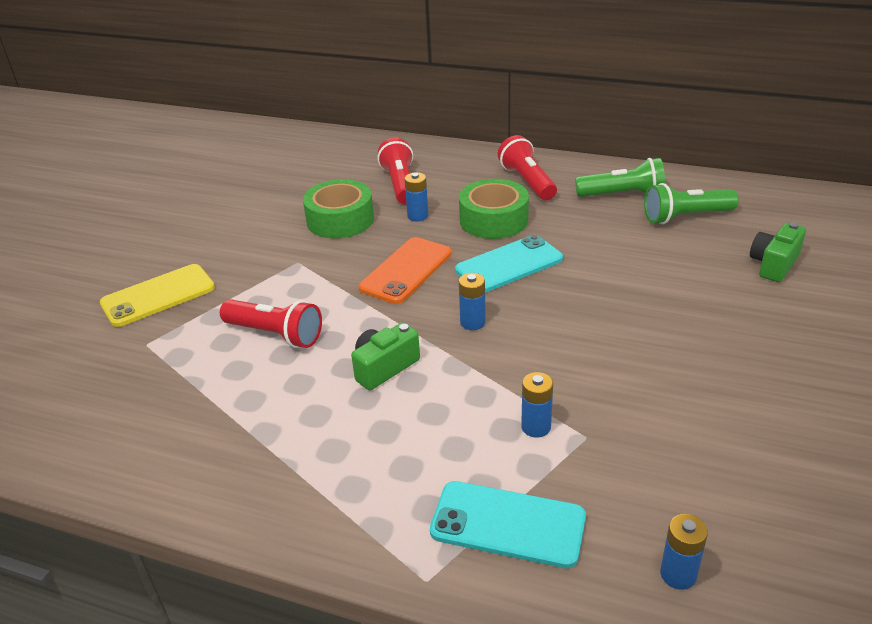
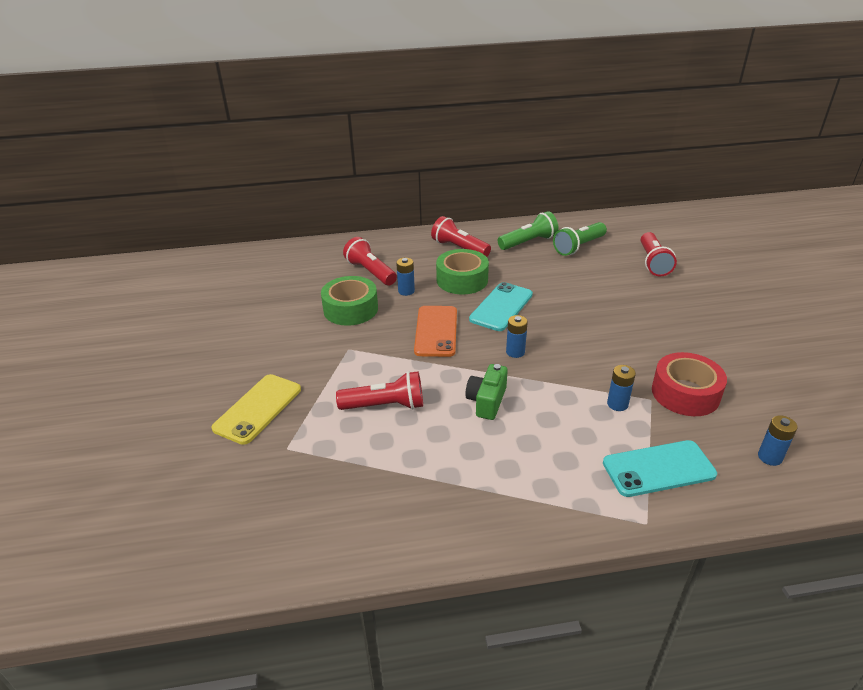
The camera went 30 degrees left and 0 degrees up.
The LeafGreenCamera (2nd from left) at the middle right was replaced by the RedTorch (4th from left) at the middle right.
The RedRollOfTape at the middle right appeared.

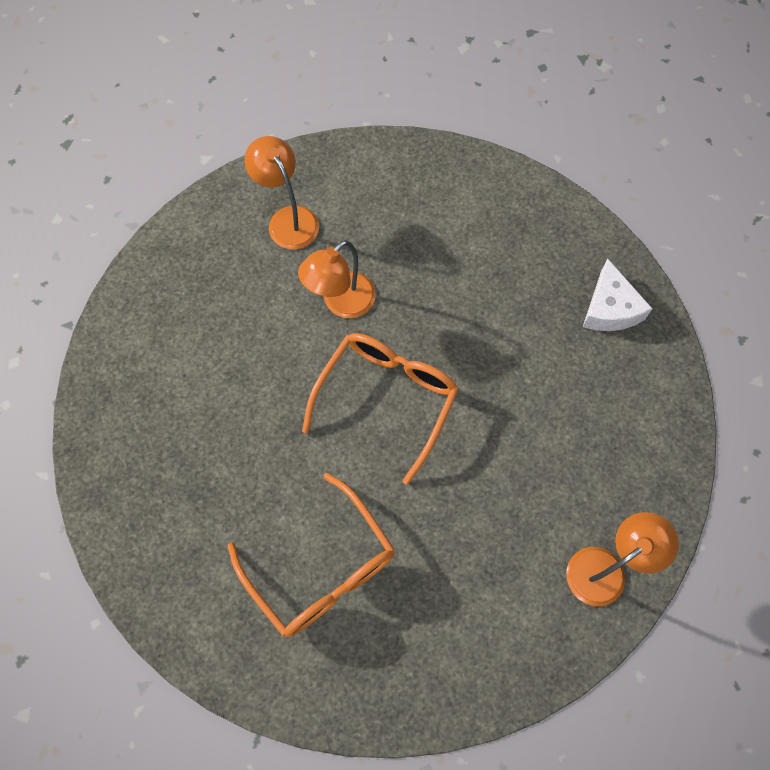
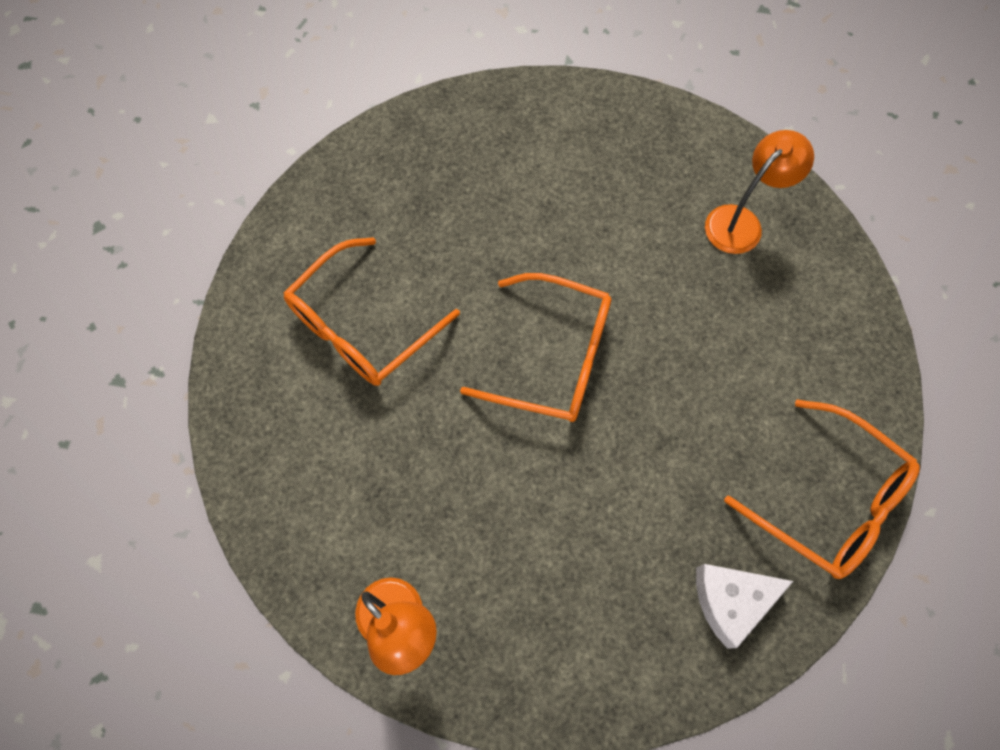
The camera went 80 degrees right and 0 degrees up.
The OrangeColouredDeskLamp (2nd from left) at the centre disappeared.
The OrangeColouredEyeglasses (3rd from left) at the middle right appeared.

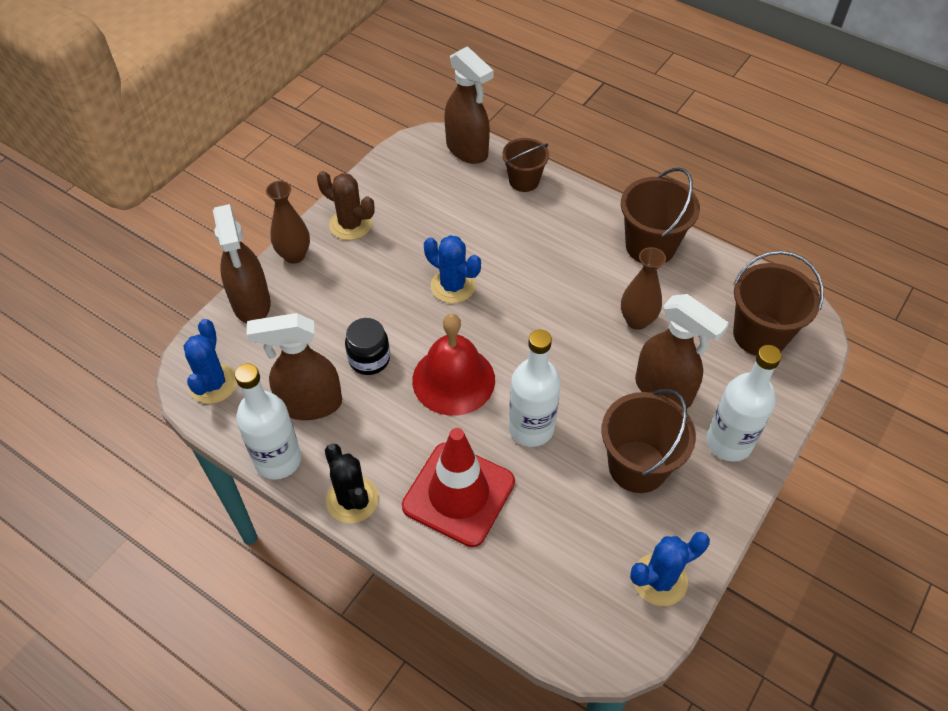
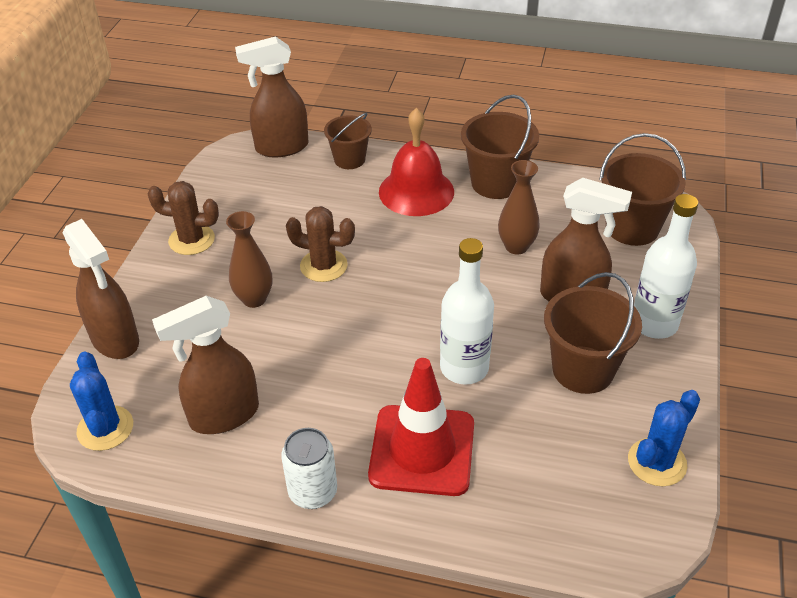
The camera went 20 degrees left and 10 degrees down.
The SnowWhiteFlask (1st from left) at the middle left disappeared.
The RussetFlowerVase (1st from left) moved from the top left to the middle left.
The BlackCactus at the bottom centre was replaced by the SnowWhiteCan at the bottom centre.
The BlackJamJar at the centre disappeared.
The RedSchoolBell moved from the centre to the top centre.
The BlueCactus (2nd from left) at the centre became the RussetCactus (2nd from left) at the centre.
The RussetSprayer (3rd from left) at the top centre turned 135 degrees clockwise.

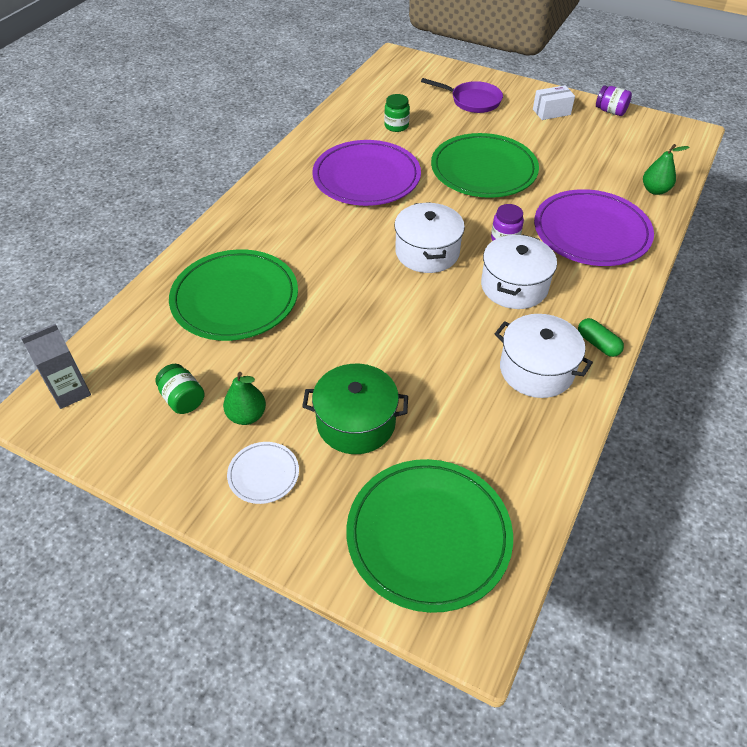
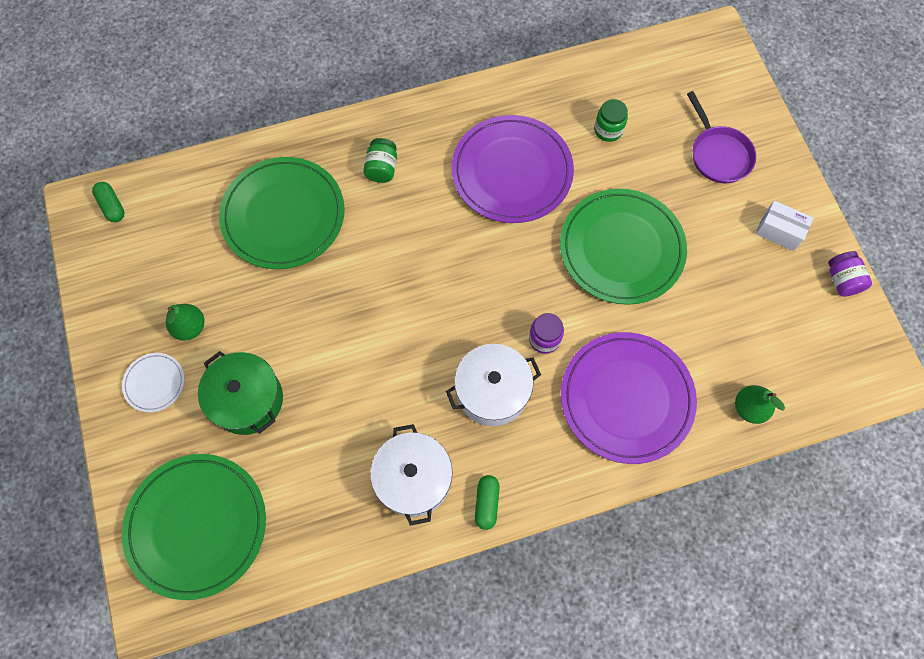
The camera went 45 degrees right and 20 degrees up.
The GreyMilkCarton at the middle left was replaced by the LeafGreenPillShape (1st from left) at the top left.
The LeafGreenJamJar (1st from left) moved from the middle left to the top centre.
The SnowWhiteCookingPot (1st from left) at the top centre disappeared.

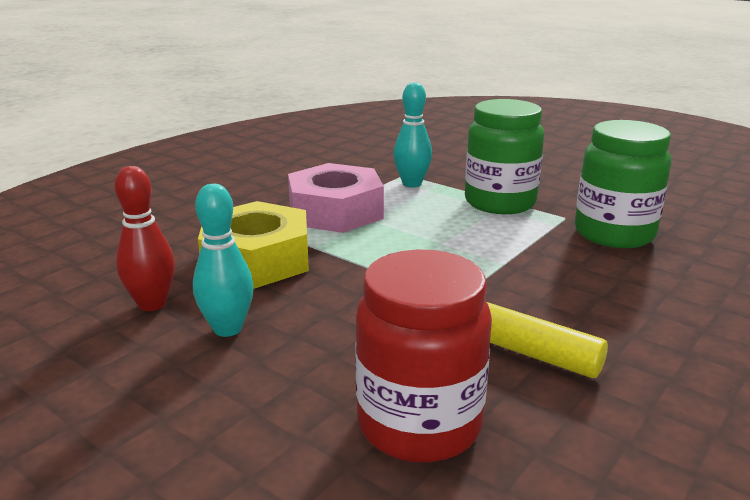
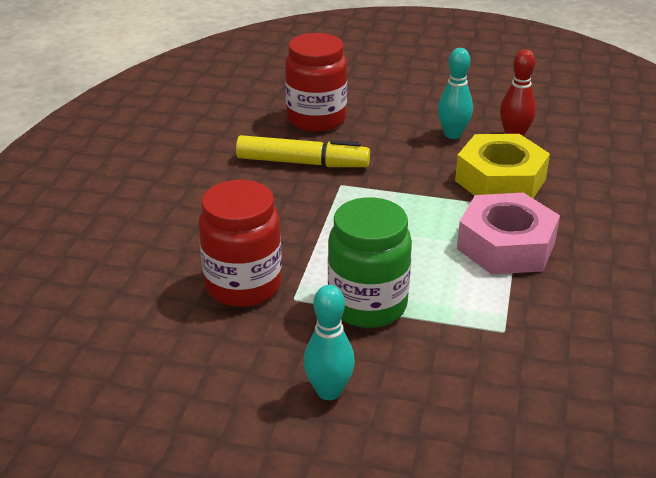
The camera went 155 degrees right and 10 degrees up.
The AquaBowlingPin (2nd from left in the first image) moved from the top centre to the bottom centre.
The LeafGreenJamJar (2nd from left) at the middle right became the RedJamJar (1st from left) at the centre.

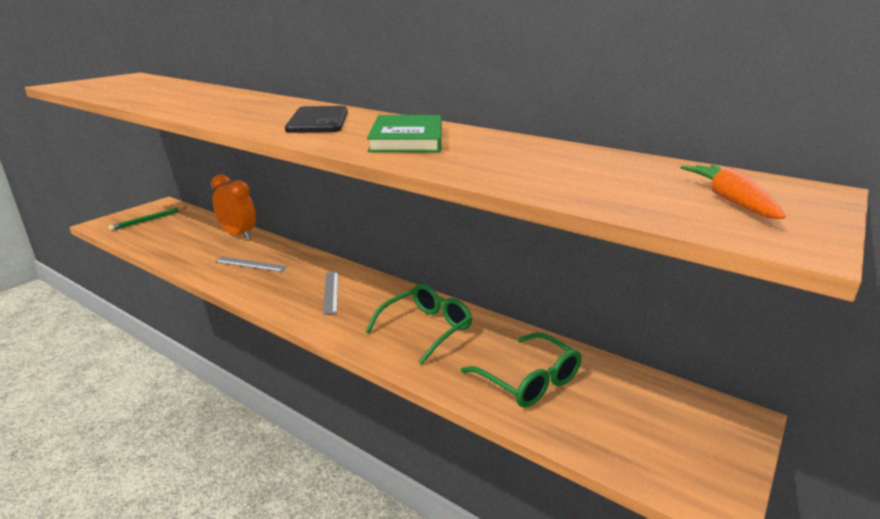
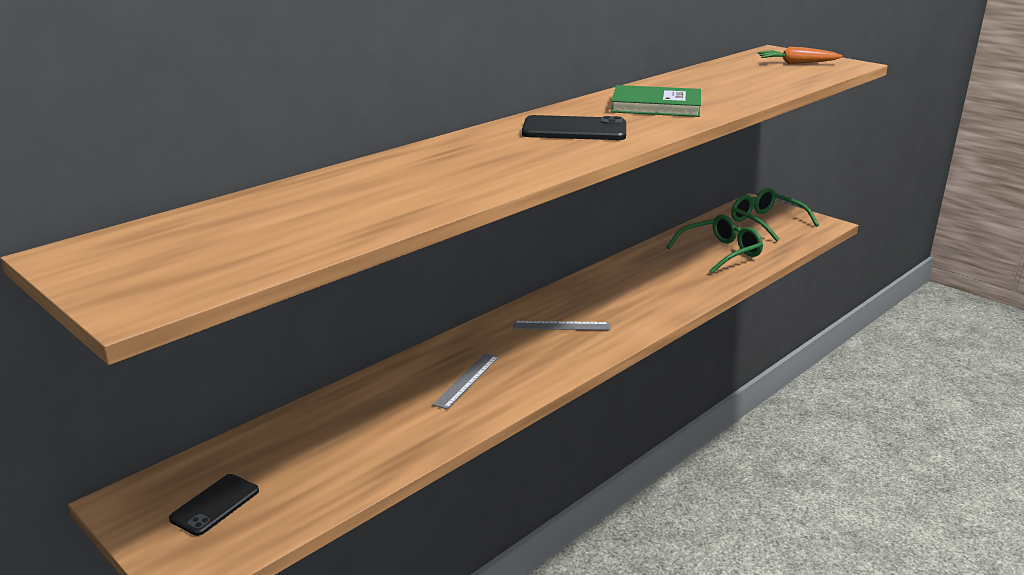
The camera went 80 degrees left and 0 degrees up.
The LeafGreenPencil at the middle left was replaced by the BlackPhone (1st from left) at the bottom left.
The OrangeColouredAlarmClock at the middle left disappeared.
The LeafGreenEyeglasses (1st from left in the first image) moved from the centre to the middle right.

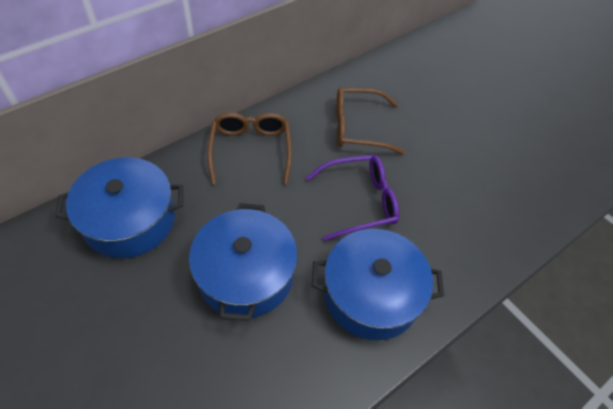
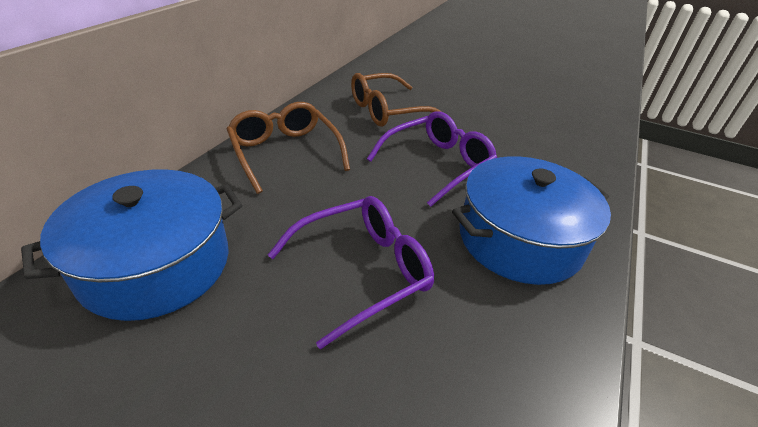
The camera went 25 degrees left and 15 degrees down.
The BlueCookingPot (2nd from left) at the centre was replaced by the VioletEyeglasses (1st from left) at the centre.

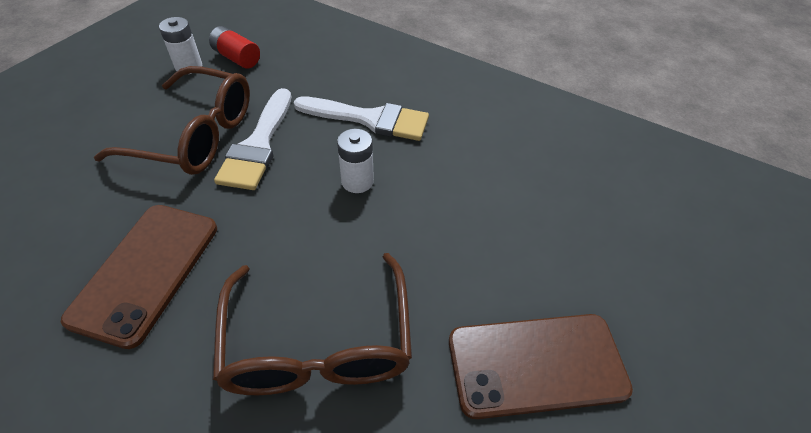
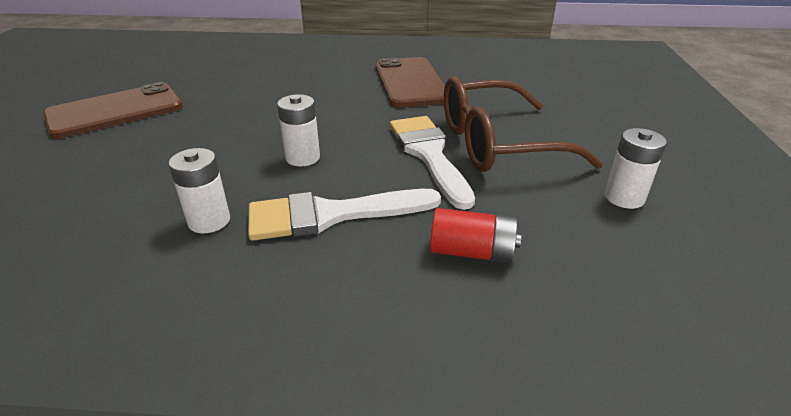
The camera went 155 degrees right and 15 degrees down.
The RedPowerCell moved from the top left to the centre.
The RussetEyeglasses (2nd from left) at the bottom centre disappeared.
The SnowWhitePowerCell (1st from left) at the middle left appeared.

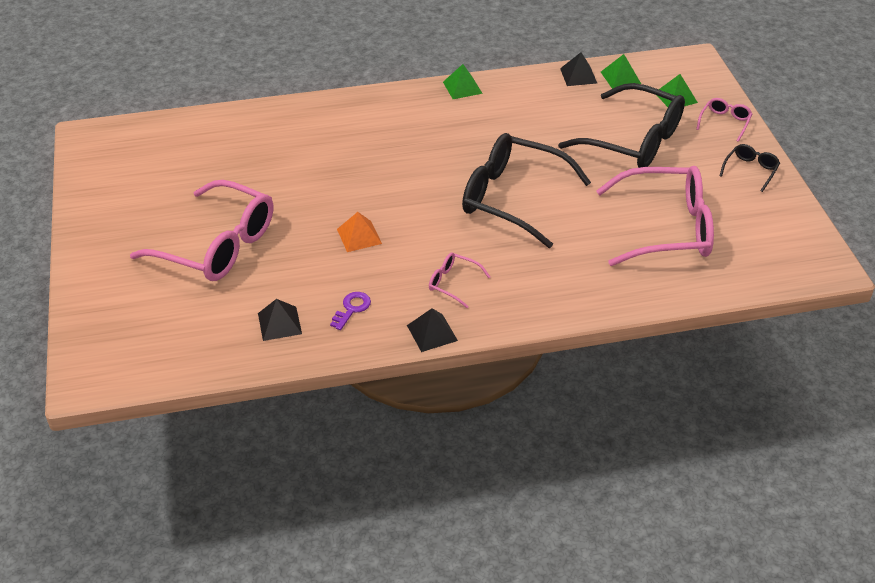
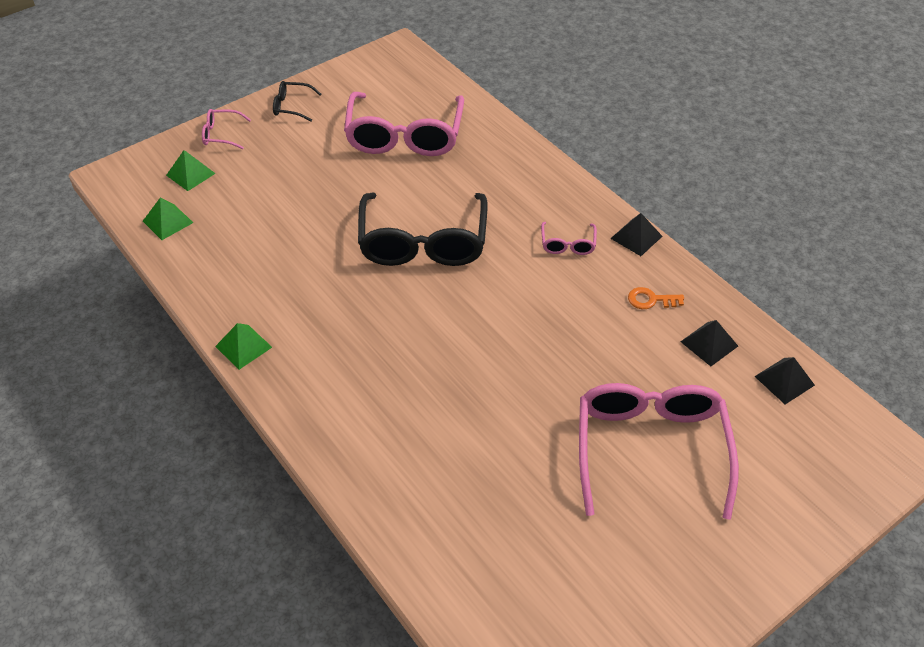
The camera went 115 degrees left and 5 degrees up.
The VioletLatchkey at the centre became the OrangeColouredLatchkey at the middle right.
The OrangeColouredSolidPyramid at the centre disappeared.
The BlackEyeglasses (2nd from left) at the top right disappeared.
The BlackSolidPyramid (3rd from left) moved from the top centre to the middle right.
The PinkEyeglasses (3rd from left in the first image) at the middle right turned 150 degrees counterclockwise.

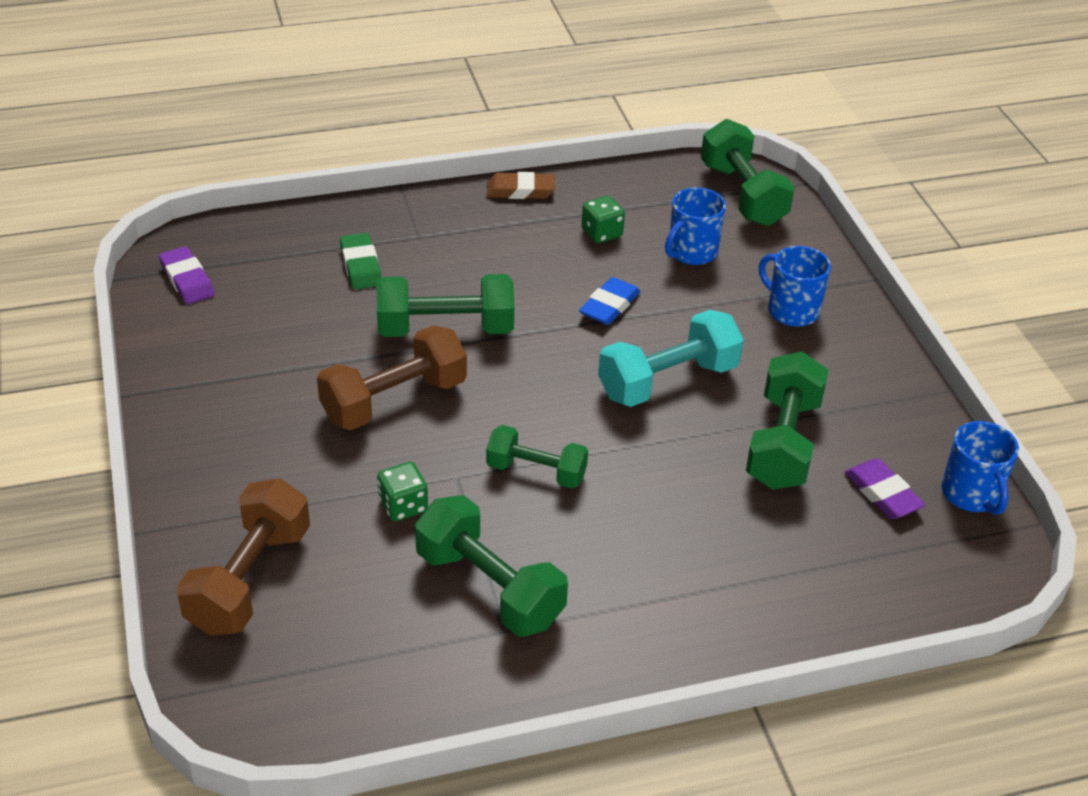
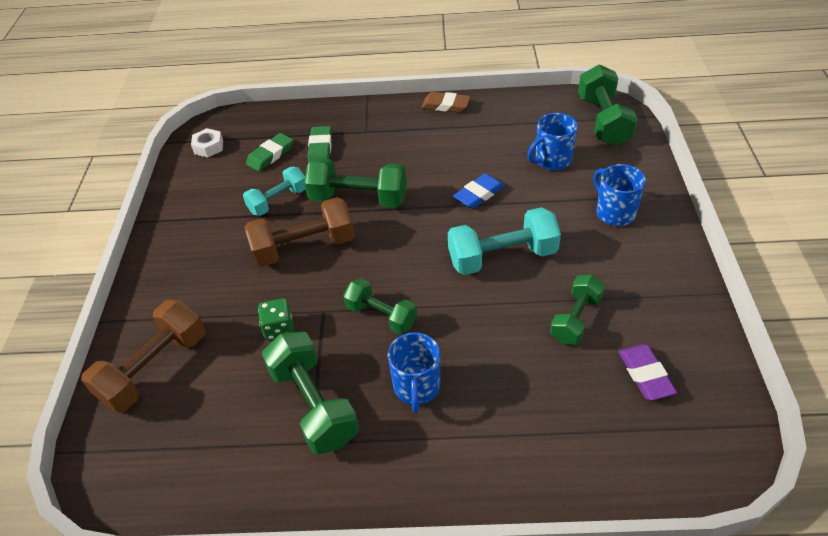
The camera went 20 degrees right and 5 degrees up.
The VioletGumEraser (1st from left) at the middle left was replaced by the SnowWhiteHexNut at the top left.
The LeafGreenDie (2nd from left) at the top centre disappeared.
The LeafGreenDumbbell (5th from left in the first image) at the middle right changed to 0.65 times the size.
The BlueMug (3rd from left in the first image) moved from the middle right to the bottom centre.
The AquaDumbbell (1st from left) at the middle left appeared.
The LeafGreenGumEraser (1st from left) at the top left appeared.

